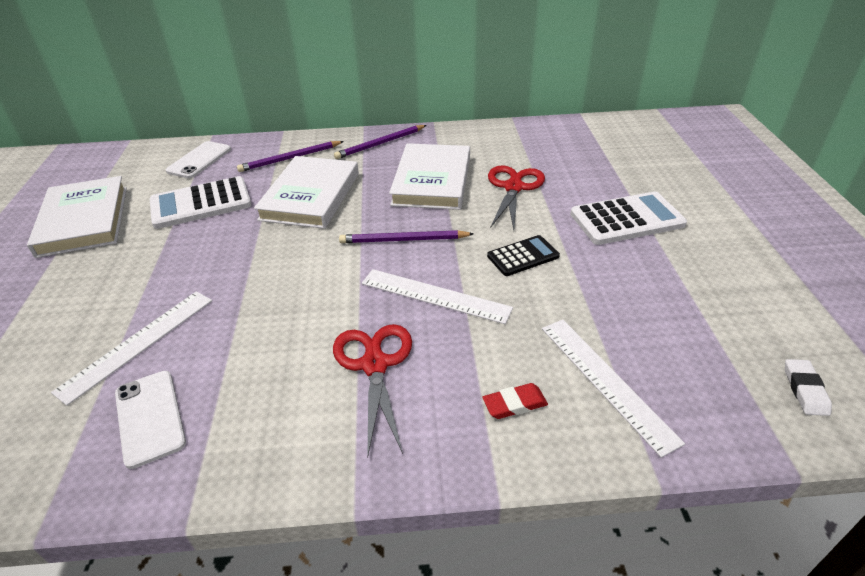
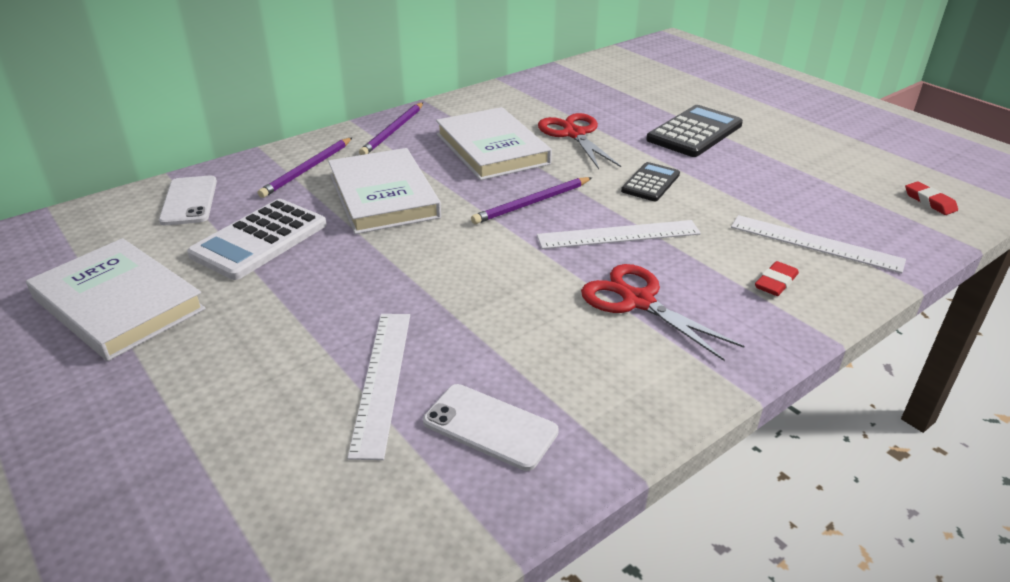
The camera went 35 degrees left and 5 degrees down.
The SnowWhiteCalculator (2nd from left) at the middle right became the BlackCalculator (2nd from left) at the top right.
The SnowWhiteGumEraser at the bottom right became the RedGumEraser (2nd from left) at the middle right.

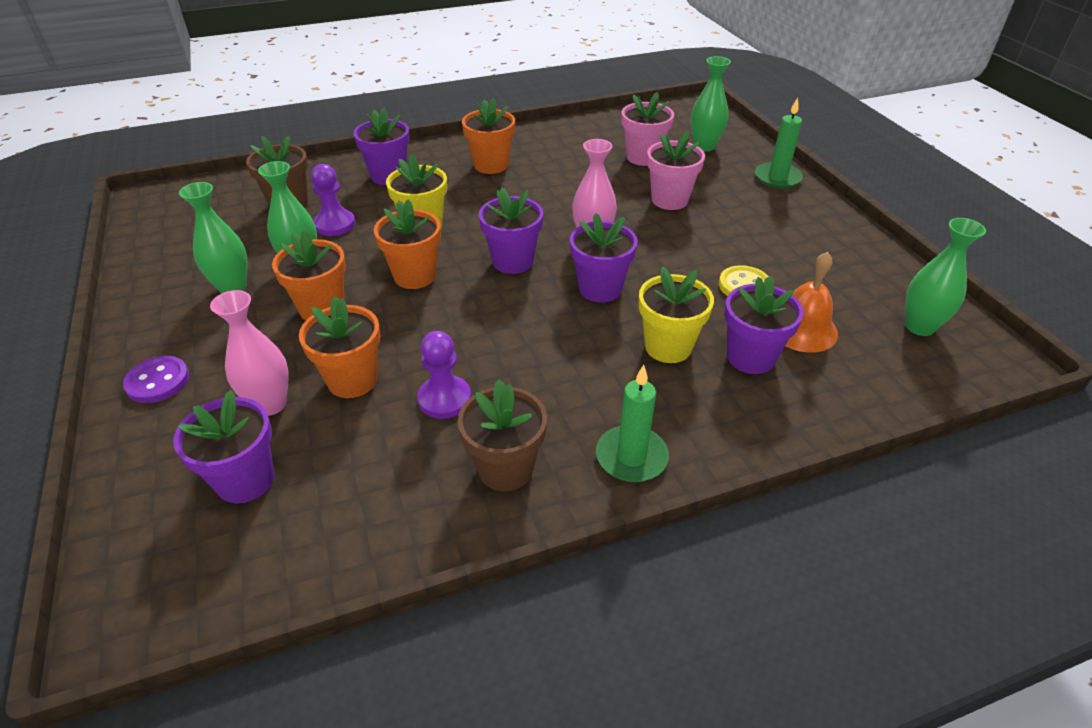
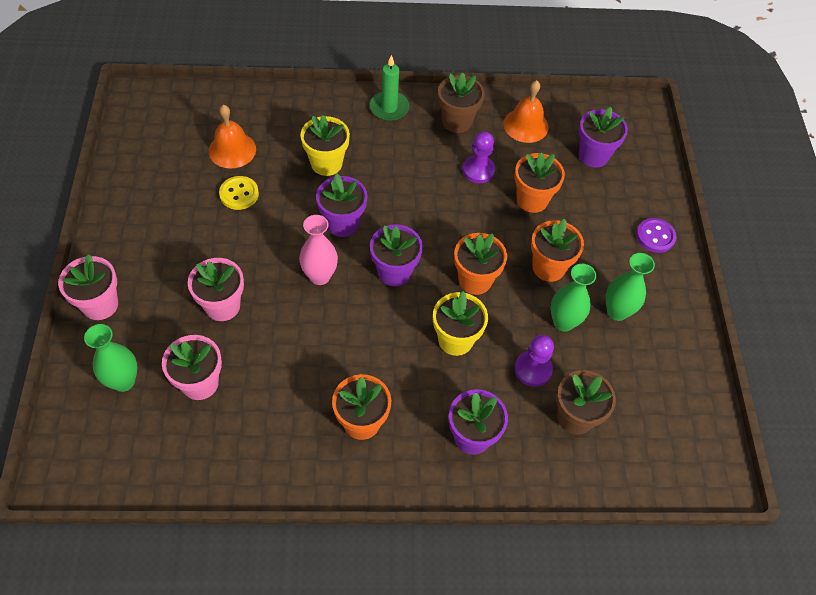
The camera went 165 degrees left and 15 degrees up.
The PinkFlowerVase (1st from left) at the middle left disappeared.
The VioletFlowerPot (5th from left) at the middle right disappeared.
The LeafGreenPillarCandle (2nd from left) at the top right was replaced by the PinkFlowerPot (1st from left) at the middle left.
The LeafGreenFlowerVase (4th from left) at the middle right disappeared.
The OrangeColouredSchoolBell (2nd from left) at the top centre appeared.

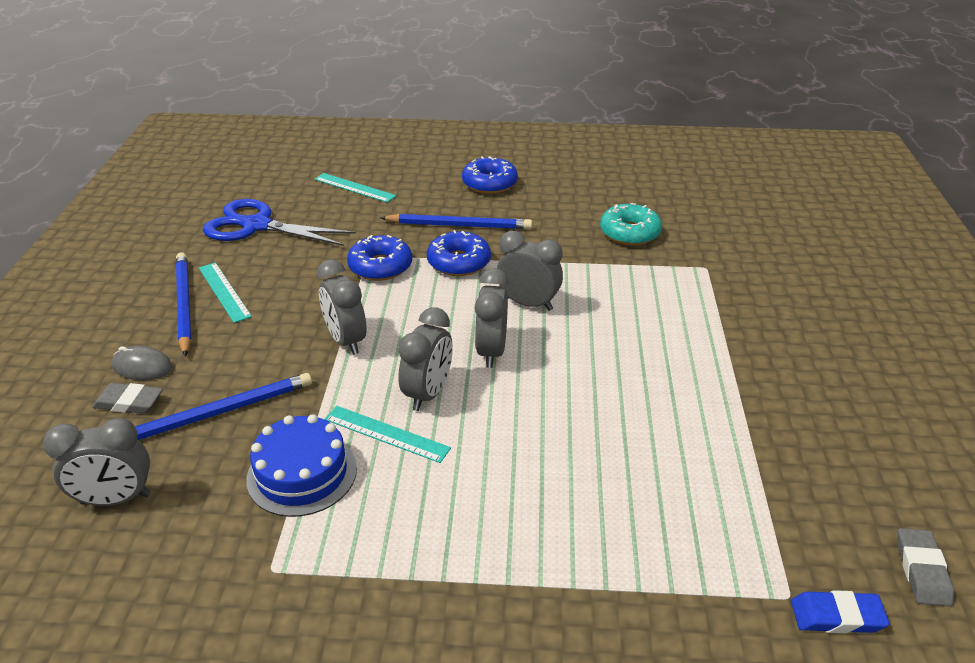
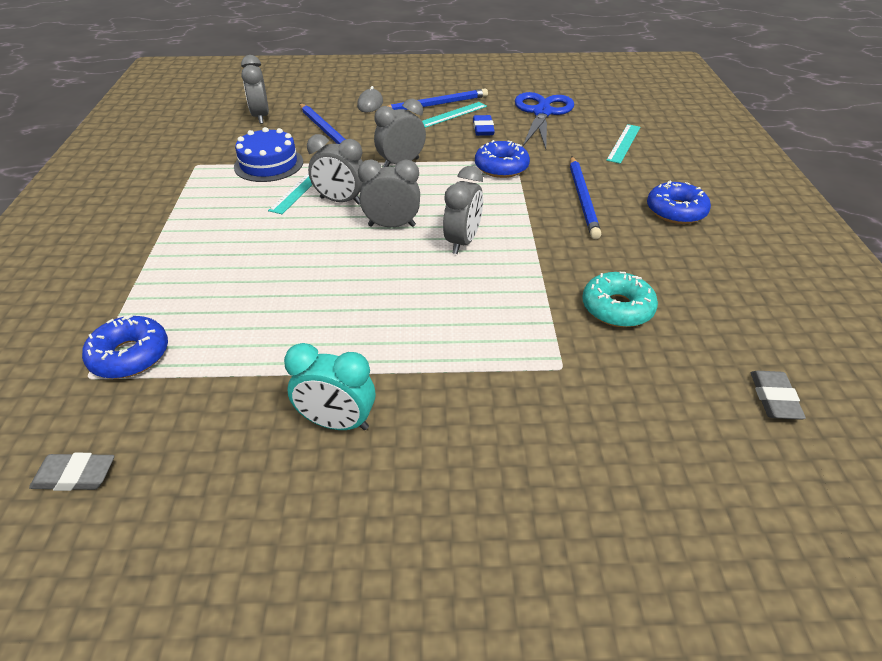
The camera went 85 degrees right and 5 degrees up.
The GreyGumEraser (1st from left in the first image) moved from the middle left to the middle right.
The BlueGlazedDonut (2nd from left in the first image) moved from the centre to the middle left.
The BlueGumEraser moved from the bottom right to the top centre.
The AquaAlarmClock at the centre appeared.

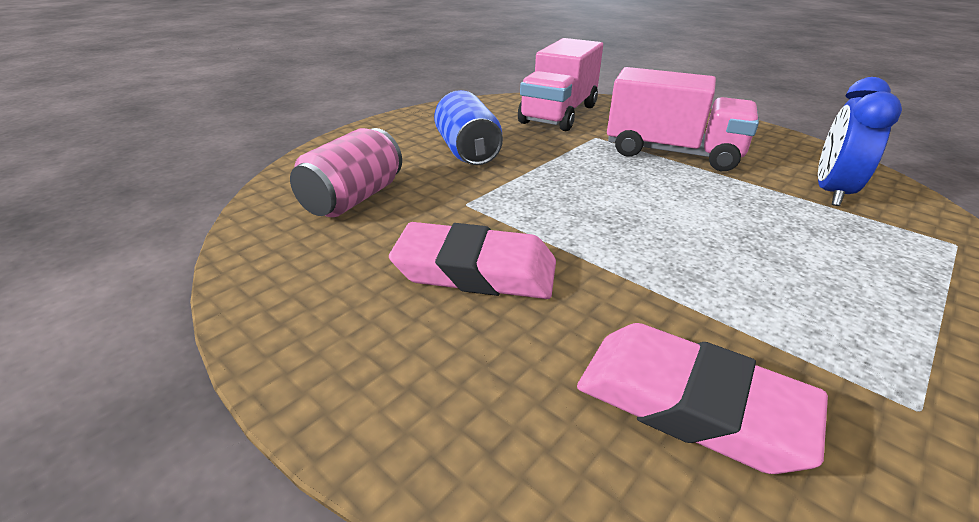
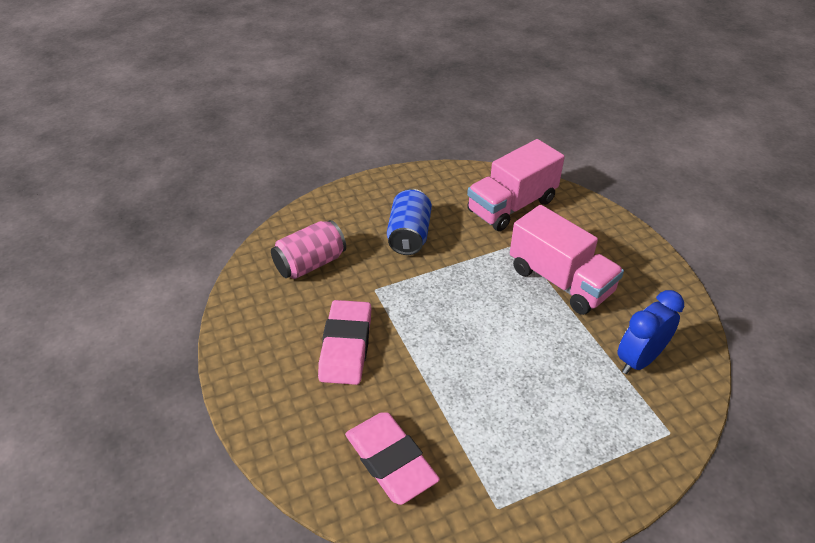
The camera went 25 degrees right and 10 degrees up.
The PinkGumEraser (1st from left) at the centre turned 60 degrees clockwise.

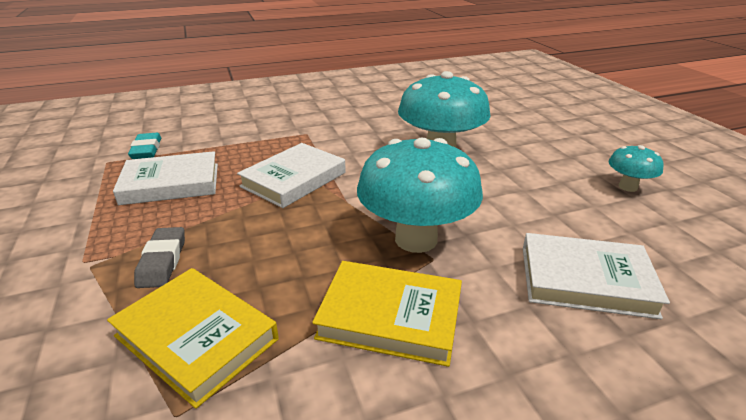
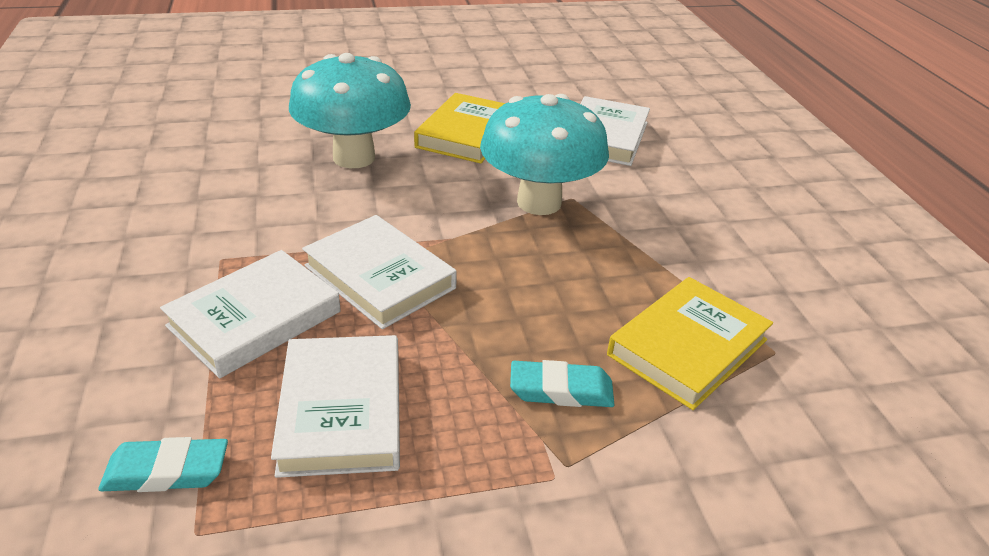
The camera went 85 degrees left and 5 degrees up.
The GreyGumEraser at the middle left became the AquaGumEraser (2nd from left) at the bottom centre.
The GoldenHardcover (2nd from left in the first image) moved from the bottom centre to the top centre.
The AquaToadstool (3rd from left) at the middle right disappeared.
The SnowWhiteHardcover (1st from left) at the middle left appeared.

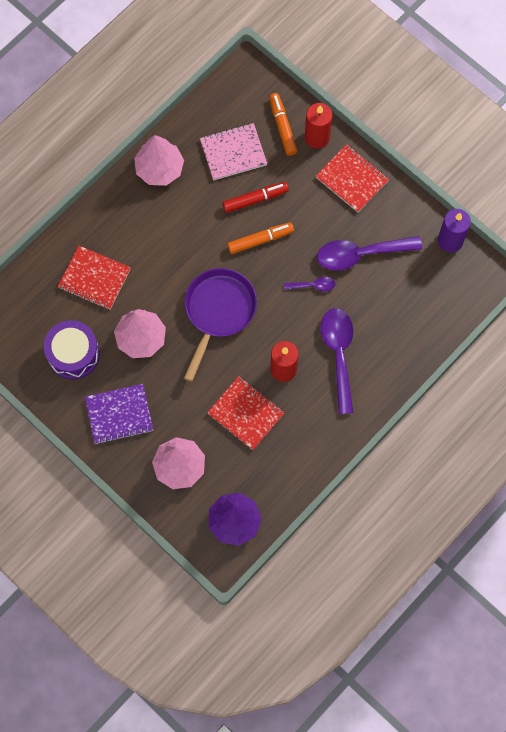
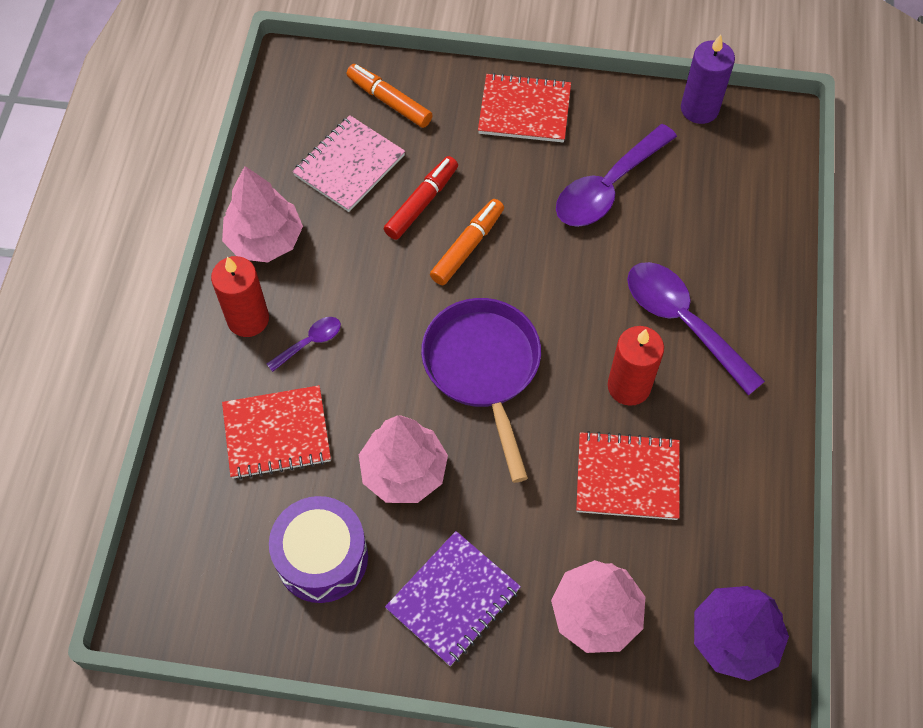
The camera went 35 degrees left and 10 degrees down.
The VioletSpoon (1st from left) moved from the centre to the middle left.
The RedPillarCandle (2nd from left in the first image) moved from the top centre to the middle left.

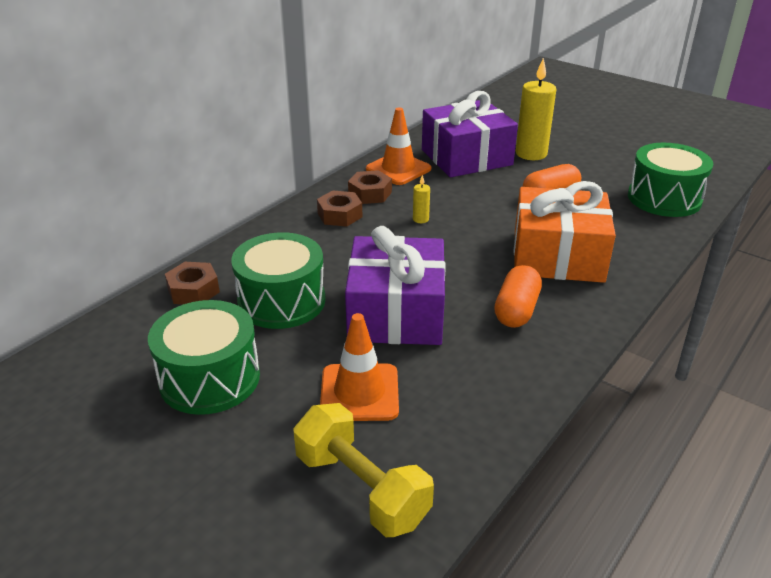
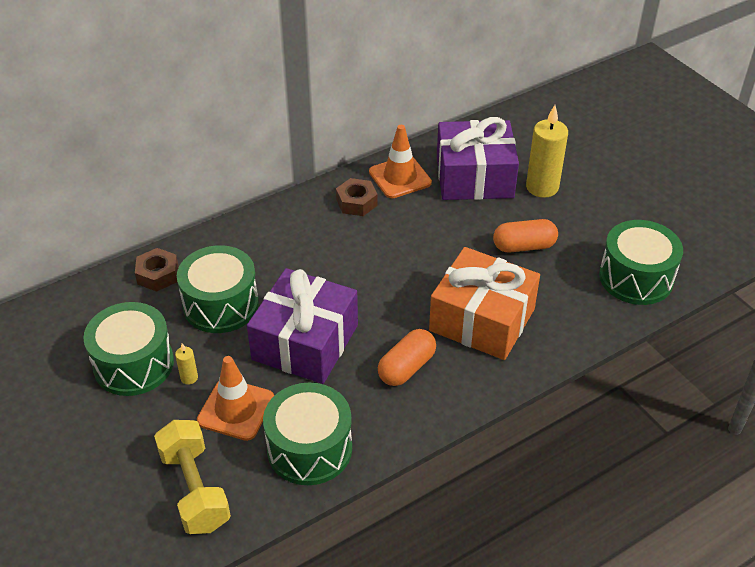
The camera went 20 degrees right and 10 degrees up.
The RussetHexNut (2nd from left) at the centre disappeared.
The GoldenPillarCandle (1st from left) moved from the centre to the middle left.
The LeafGreenToyDrum (3rd from left) at the bottom centre appeared.

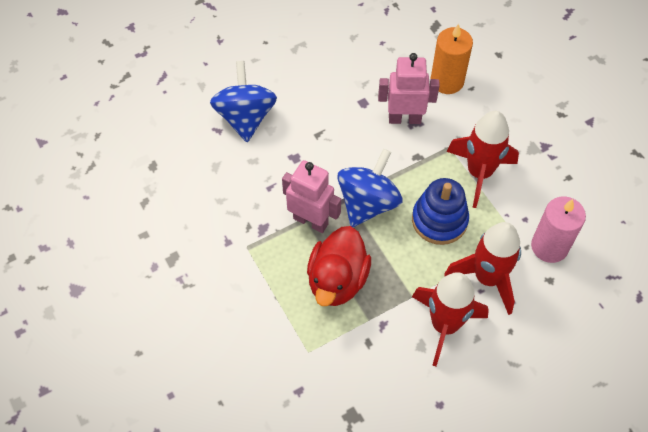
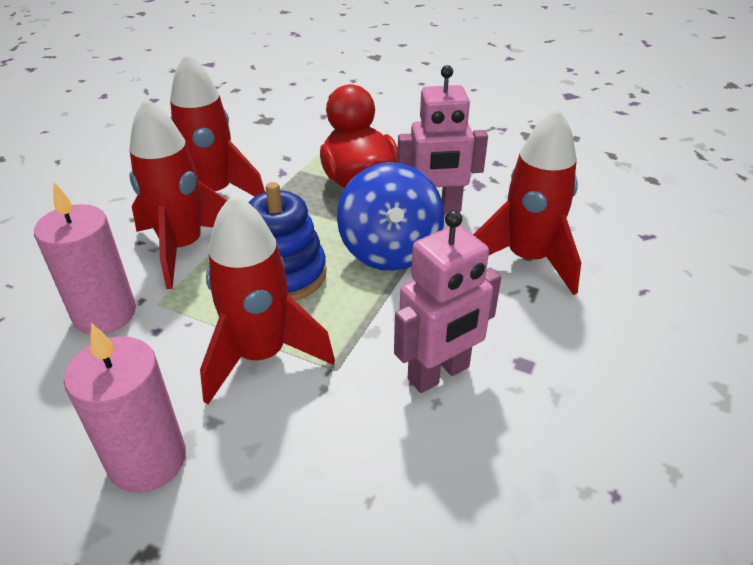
The camera went 145 degrees right and 20 degrees down.
The BlueSpinningTop (1st from left) at the top centre disappeared.
The OrangeColouredPillarCandle at the top right disappeared.
The PinkPillarCandle (2nd from left) at the bottom left appeared.
The RedToyRocket (4th from left) at the middle right appeared.

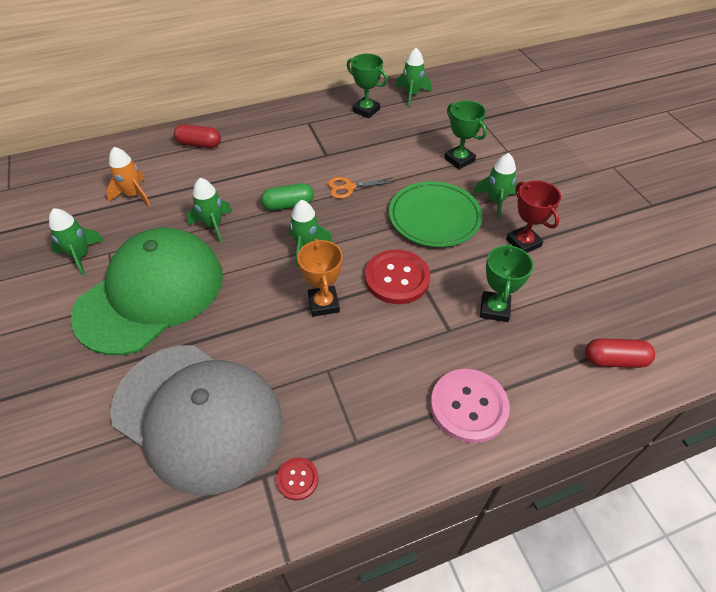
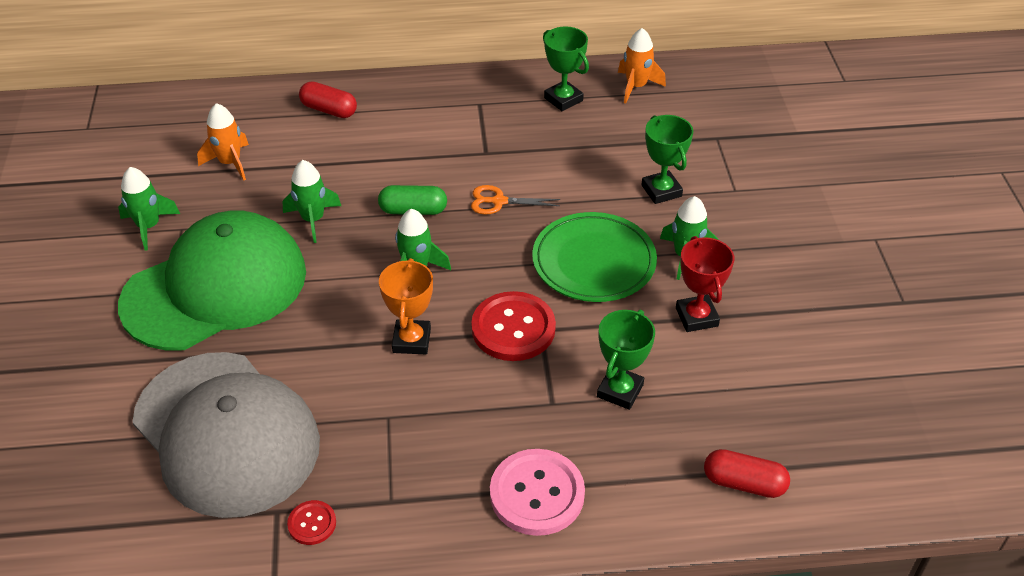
The camera went 15 degrees right and 5 degrees down.
The LeafGreenToyRocket (4th from left) at the top centre became the OrangeColouredToyRocket (2nd from left) at the top centre.

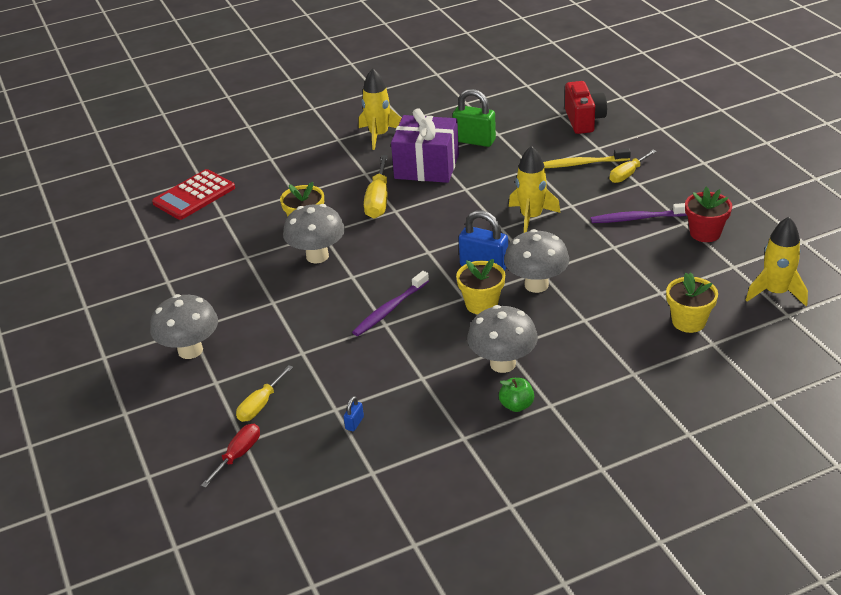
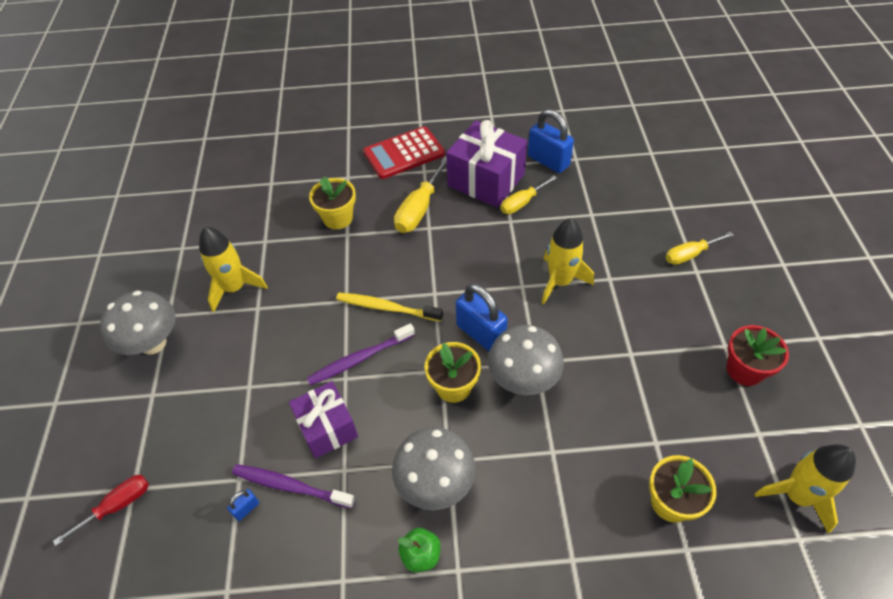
The camera went 20 degrees right and 15 degrees up.
The RedCalculator moved from the top left to the top centre.
The GoldenScrewdriver (1st from left in the first image) moved from the middle left to the top centre.
The GreyToadstool (2nd from left) at the centre disappeared.
The GoldenToyRocket (1st from left) moved from the top centre to the middle left.
The LeafGreenLock at the top centre became the BlueLock (3rd from left) at the top centre.
The GoldenDentalBrush moved from the top right to the centre.
The RedCamera at the top right disappeared.
The VioletDentalBrush (2nd from left in the first image) moved from the middle right to the bottom left.
The VioletWrappedGift (1st from left) at the bottom centre appeared.

